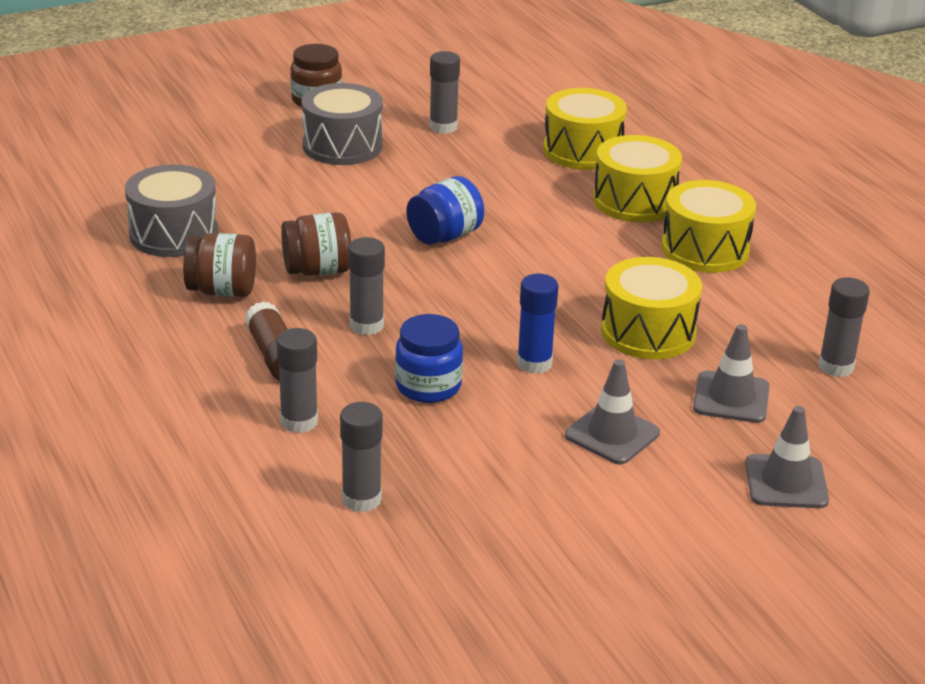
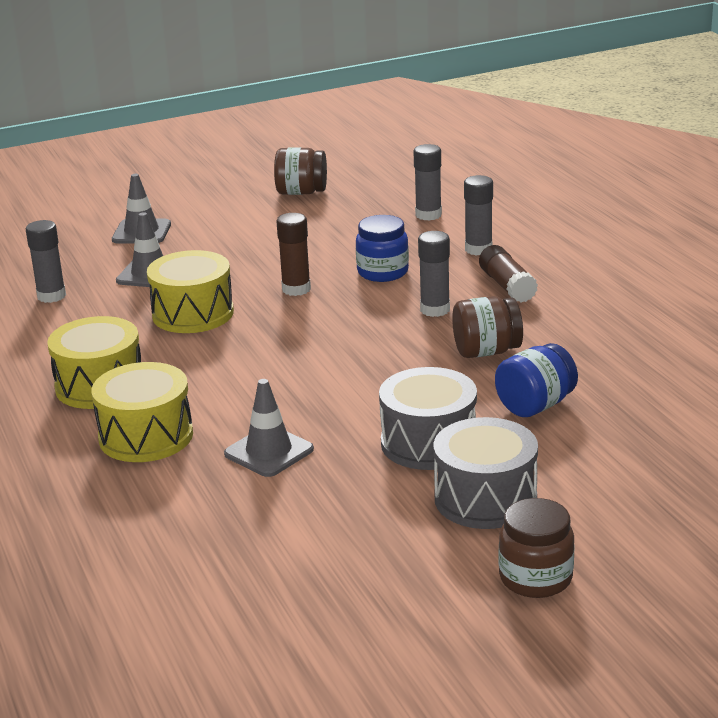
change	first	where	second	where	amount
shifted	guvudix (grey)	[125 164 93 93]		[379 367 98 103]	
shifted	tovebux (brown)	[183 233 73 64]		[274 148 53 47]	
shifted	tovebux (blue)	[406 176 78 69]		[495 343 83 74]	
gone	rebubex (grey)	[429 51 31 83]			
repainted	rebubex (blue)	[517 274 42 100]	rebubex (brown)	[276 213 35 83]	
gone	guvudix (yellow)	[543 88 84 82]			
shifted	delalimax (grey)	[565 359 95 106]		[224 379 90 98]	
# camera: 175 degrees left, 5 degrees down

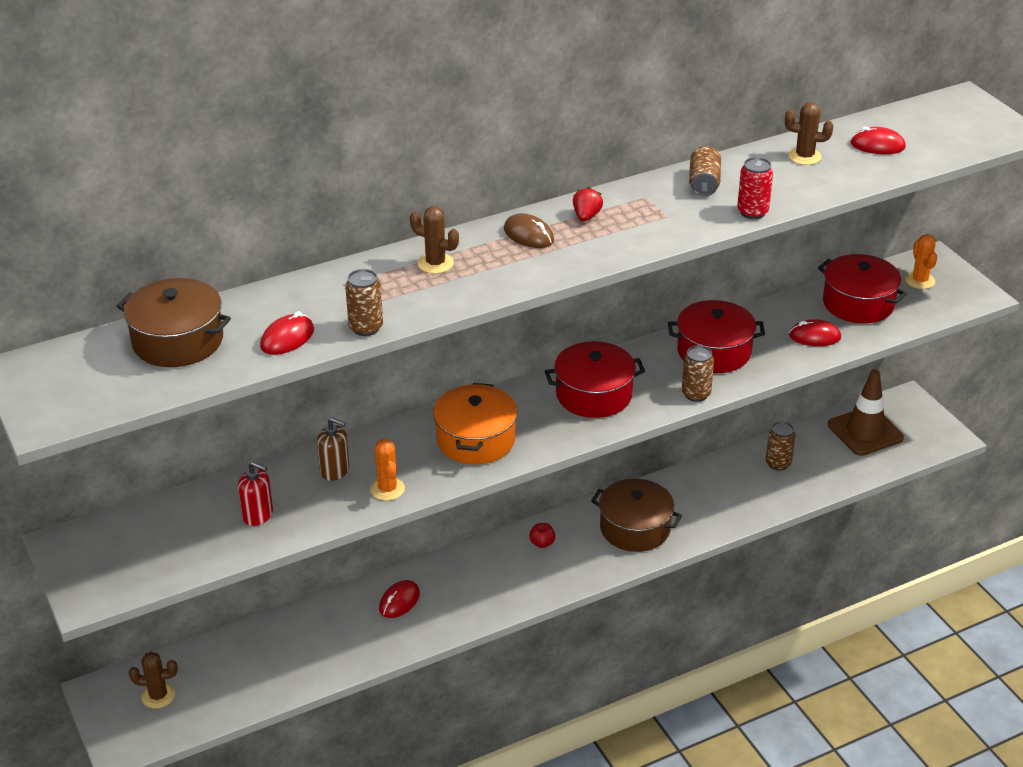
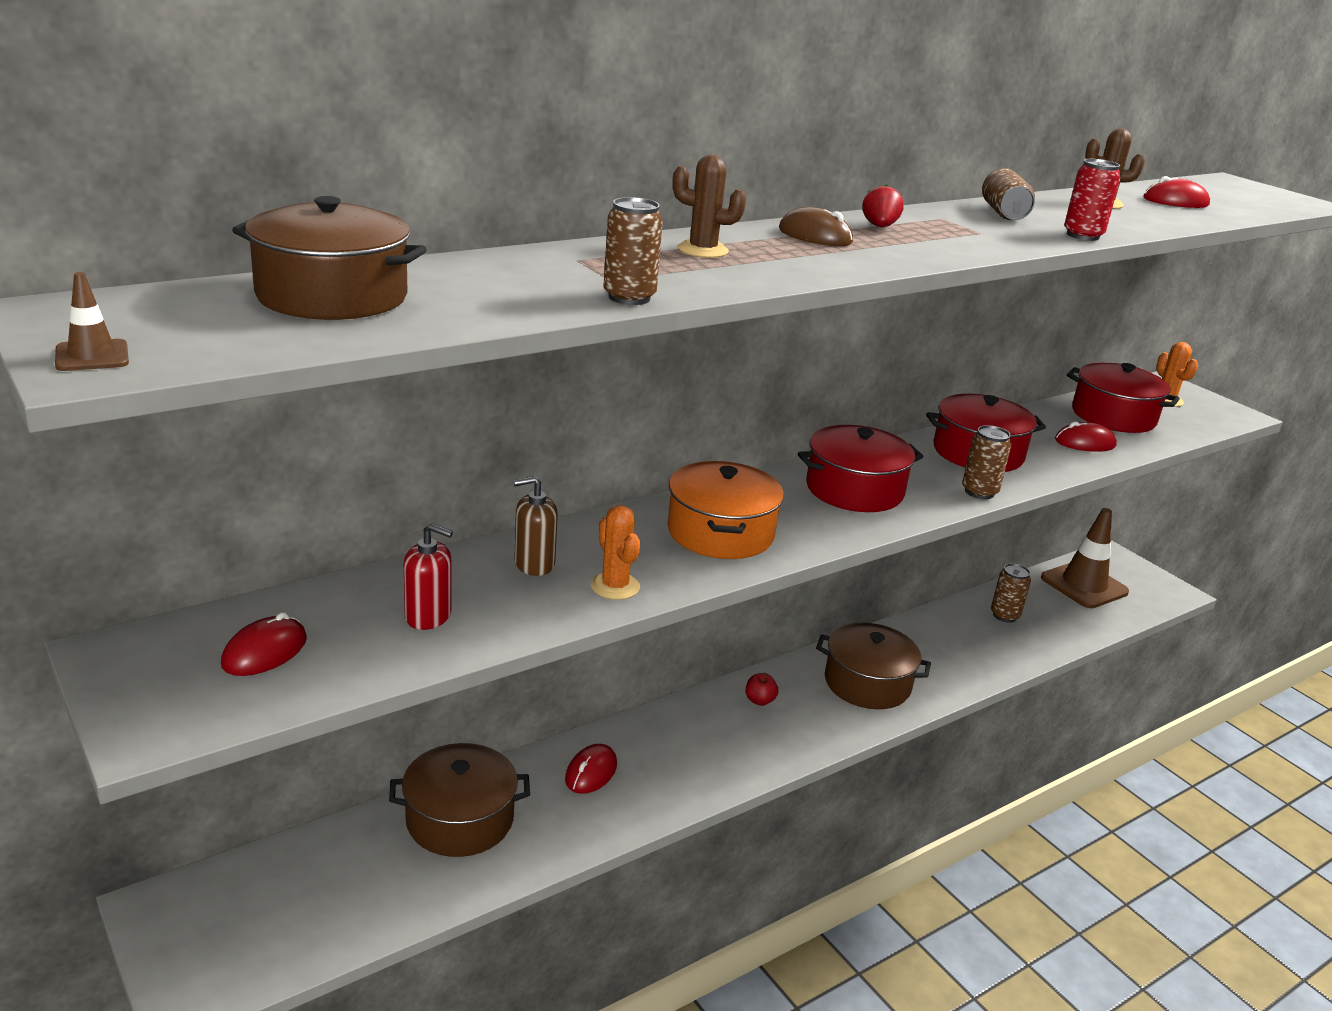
change	first	where	second	where	amount
gone	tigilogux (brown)	[129 652 49 57]			
shifted	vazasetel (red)	[260 311 54 44]		[221 612 86 64]	
rotated	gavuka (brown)	[317 417 32 64]		[514 476 44 100]	150 degrees clockwise
new			delalimax (brown)	[55 272 74 99]	
new			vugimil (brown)	[389 743 141 114]	
# camera: 10 degrees left, 10 degrees down

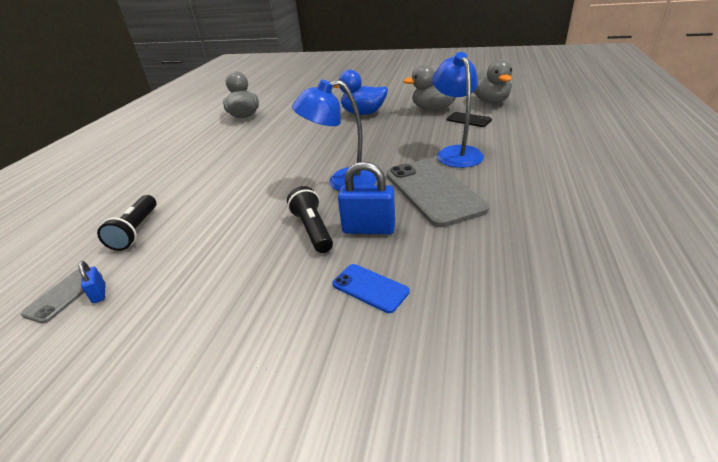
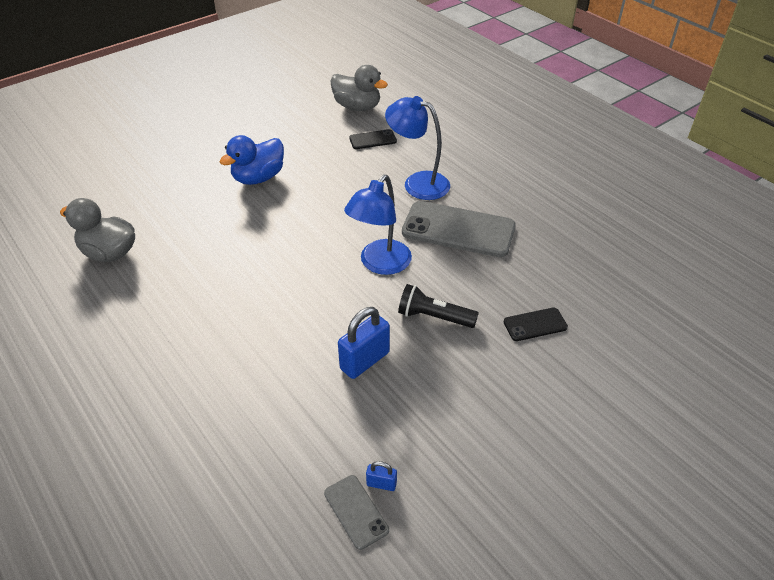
change	first	where	second	where	amount
gone	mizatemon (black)	[97 195 60 56]			
repainted	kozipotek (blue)	[332 264 78 49]	kozipotek (black)	[504 308 64 33]	
shifted	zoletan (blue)	[338 161 57 73]		[338 307 52 72]	
gone	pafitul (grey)	[403 65 53 45]			
# camera: 55 degrees left, 10 degrees up

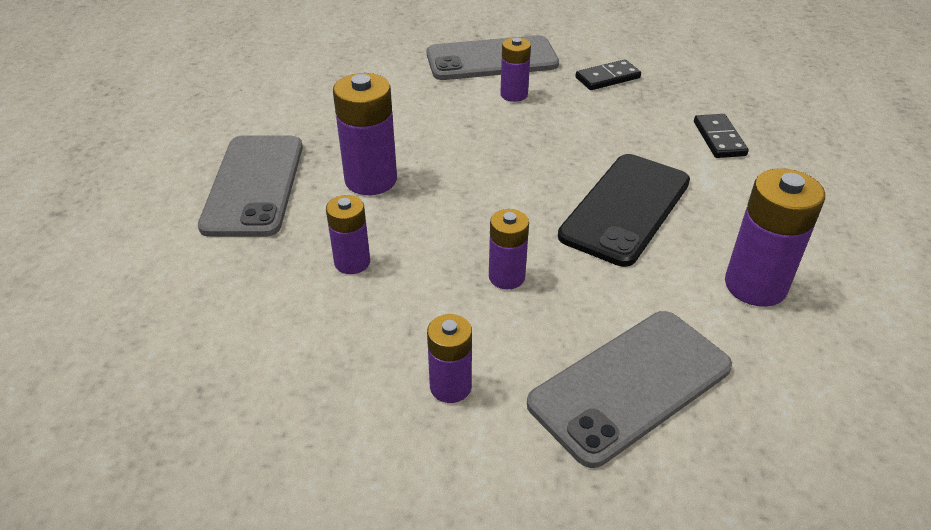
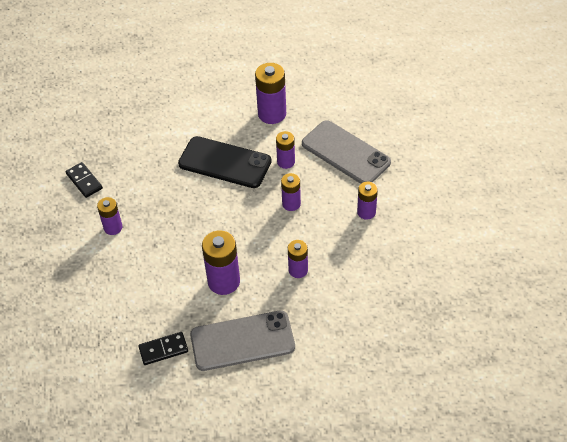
change	first	where	second	where	amount
gone	kozipotek (grey)	[427 35 132 45]			
shifted	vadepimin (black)	[694 114 55 44]		[138 332 50 33]	
new			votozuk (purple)	[276 131 19 38]	
# camera: 100 degrees left, 10 degrees up

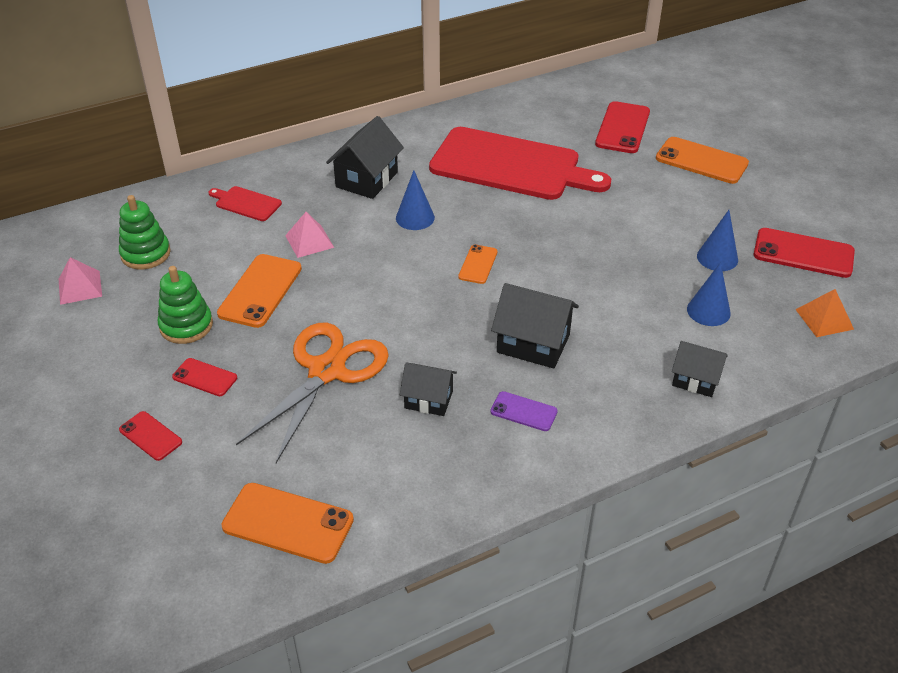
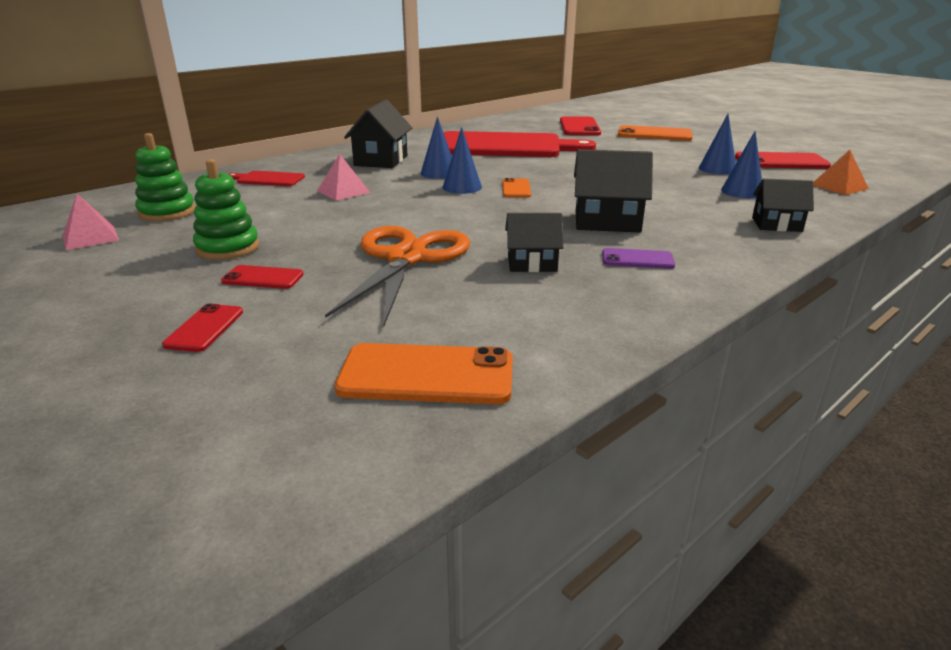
change	first	where	second	where	amount
rotated	kozipotek (red)	[119 411 63 50]		[162 304 81 48]	75 degrees clockwise
gone	kozipotek (orange)	[217 254 85 74]			
new			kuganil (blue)	[443 127 39 67]	
# camera: 15 degrees left, 15 degrees down

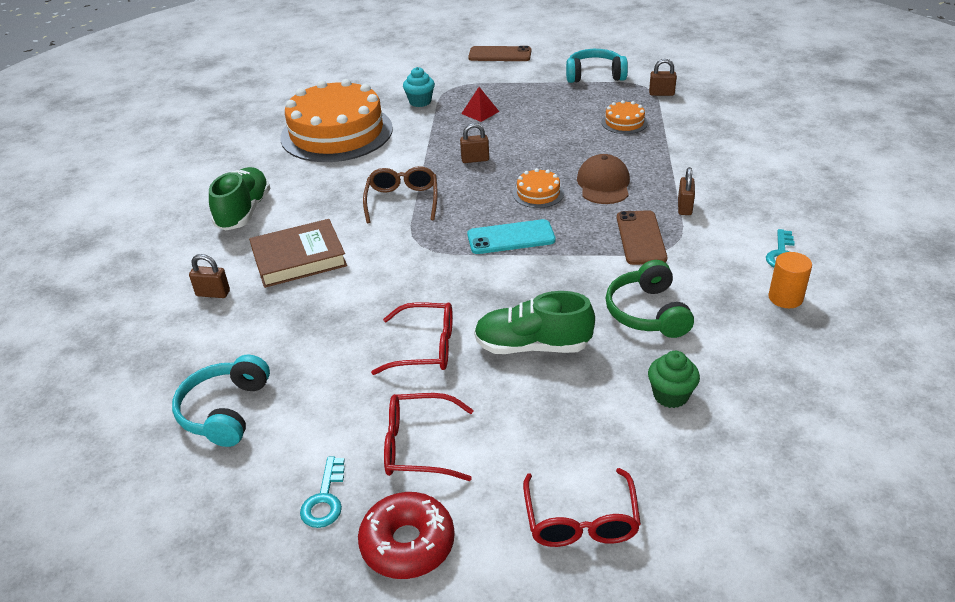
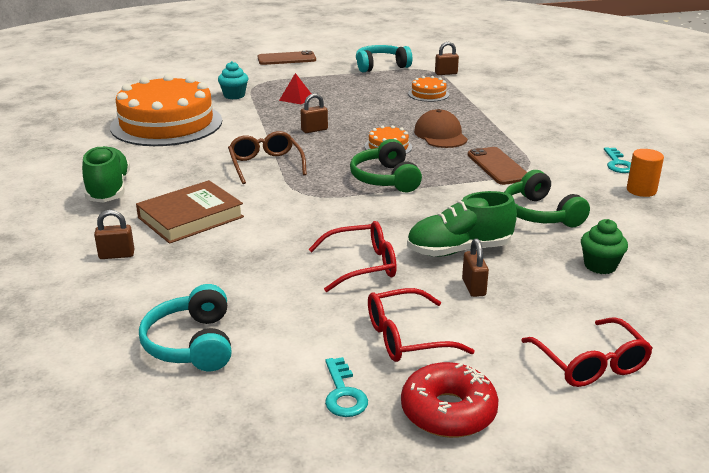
change	first	where	second	where	amount
swapped	kozipotek (turquoise)	[467 219 89 35]	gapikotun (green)	[350 139 72 53]	
shifted	zoletan (brown)	[678 167 17 48]		[462 238 27 59]	
# camera: 20 degrees left, 10 degrees down

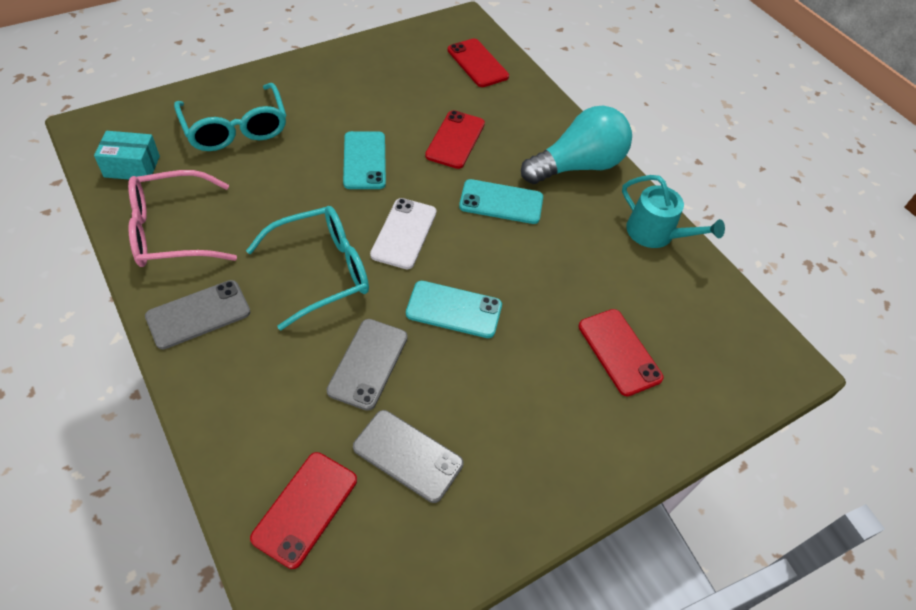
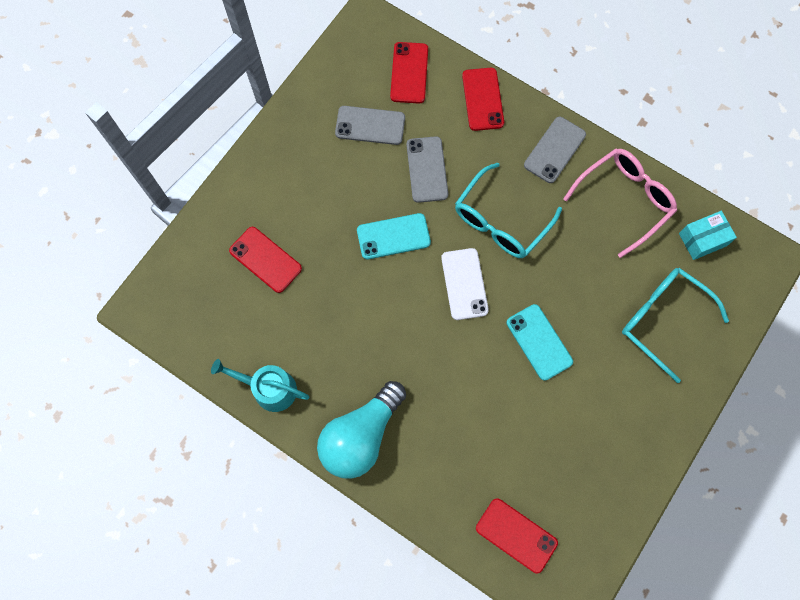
change	first	where	second	where	amount
shifted	kozipotek (red)	[425 110 60 59]		[462 68 42 63]	
gone	kozipotek (turquoise)	[459 179 84 45]			
# camera: 160 degrees right, 20 degrees up

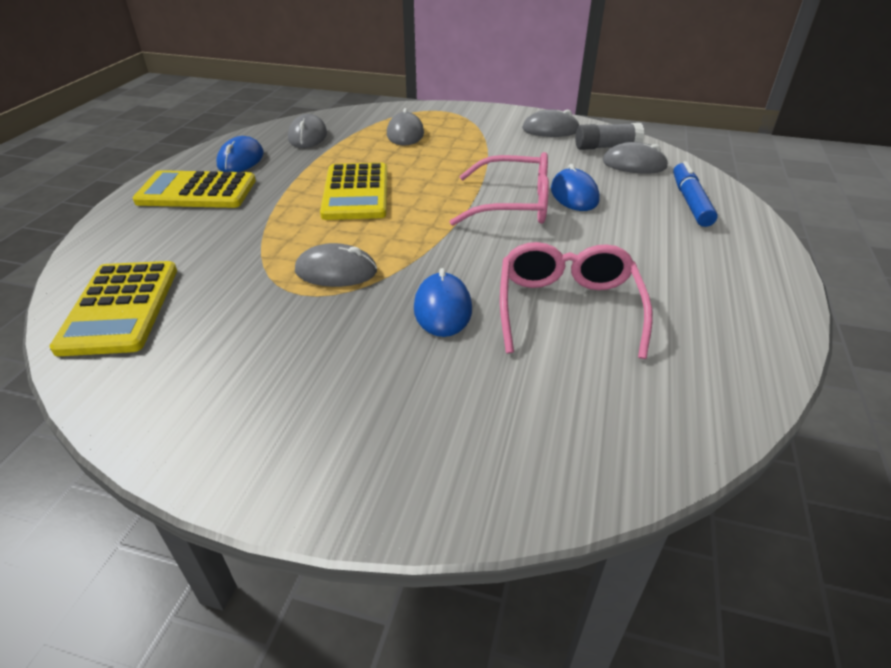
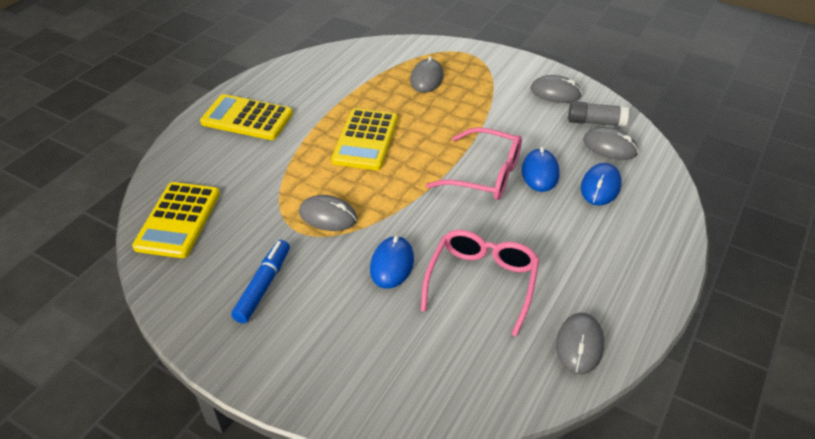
change	first	where	second	where	amount
shifted	vazasetel (blue)	[217 136 47 36]		[581 163 41 42]	
shifted	vazasetel (grey)	[288 114 39 34]		[556 313 48 61]	
shifted	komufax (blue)	[673 161 45 66]		[231 240 59 84]	
# camera: 15 degrees right, 5 degrees up

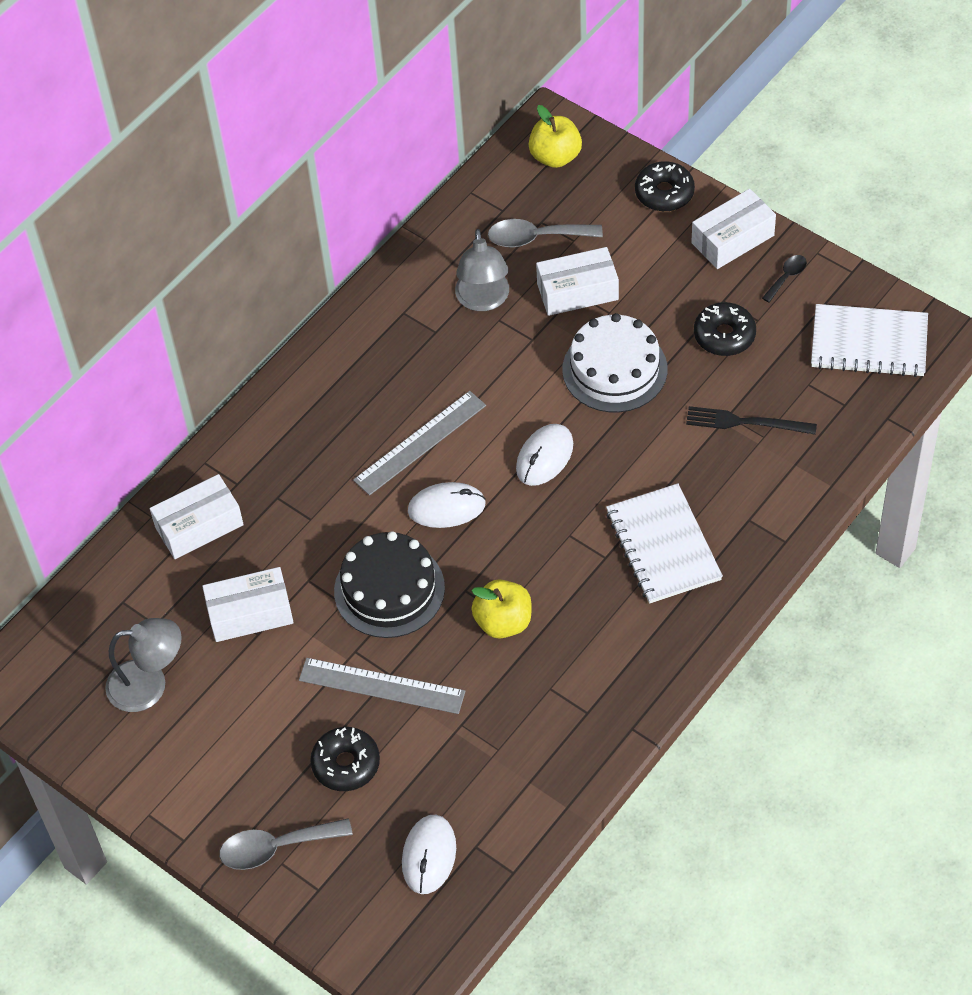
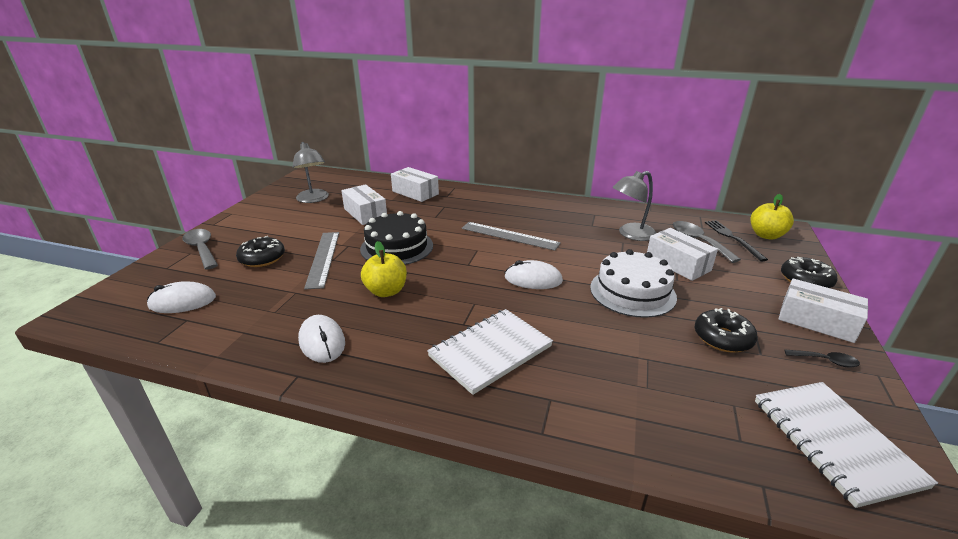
change	first	where	second	where	amount
shifted	vazasetel (white)	[408 482 78 46]		[298 315 47 48]	
shifted	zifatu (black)	[686 406 131 29]		[704 220 64 42]	
# camera: 65 degrees right, 25 degrees down

